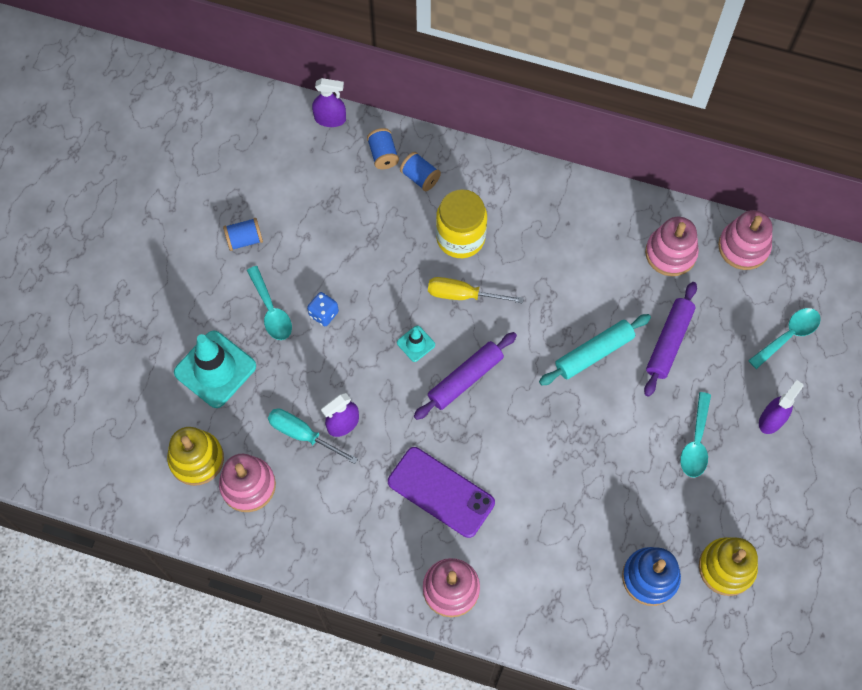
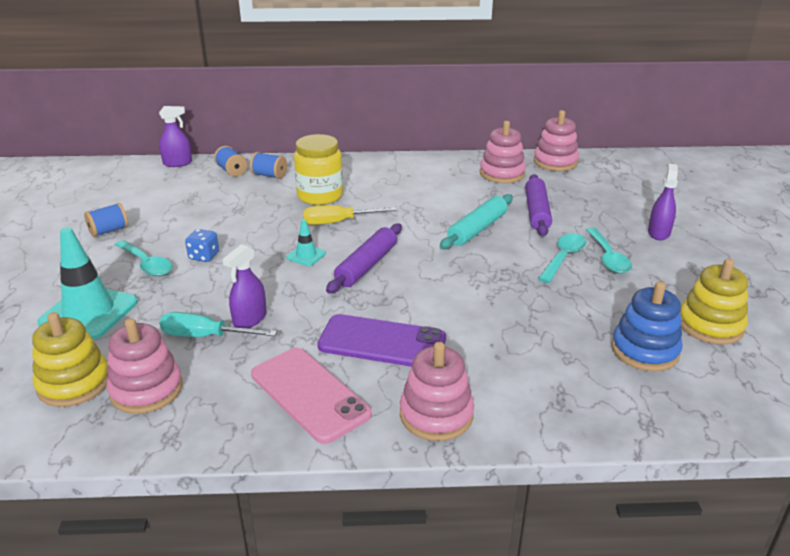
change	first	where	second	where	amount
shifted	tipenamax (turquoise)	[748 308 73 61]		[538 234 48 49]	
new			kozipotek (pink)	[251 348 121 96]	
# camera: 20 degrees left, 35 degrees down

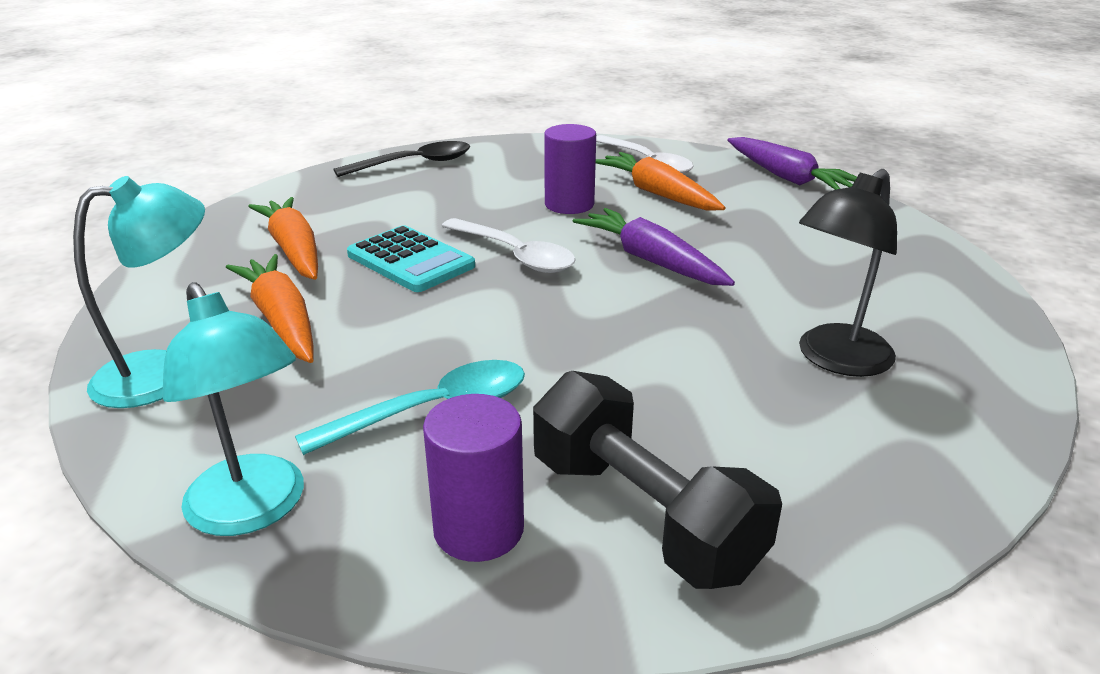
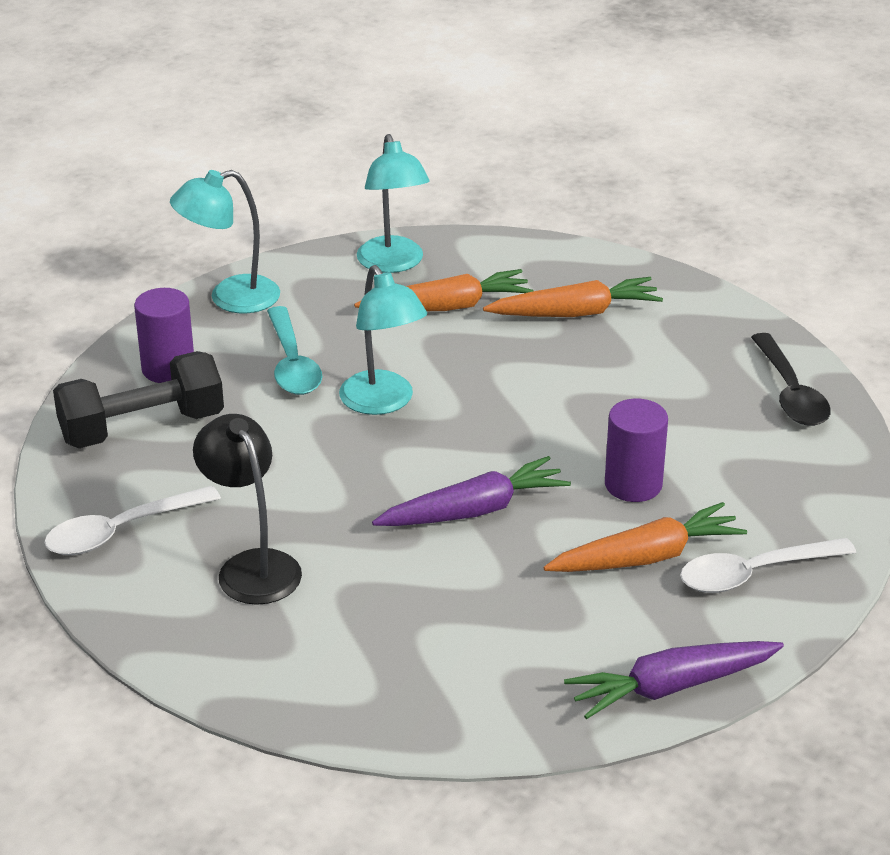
change	first	where	second	where	amount
gone	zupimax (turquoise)	[347 225 128 67]			
shifted	tipenamax (white)	[442 218 134 55]		[44 486 177 69]	
new			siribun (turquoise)	[339 265 88 150]	
# camera: 105 degrees right, 5 degrees up

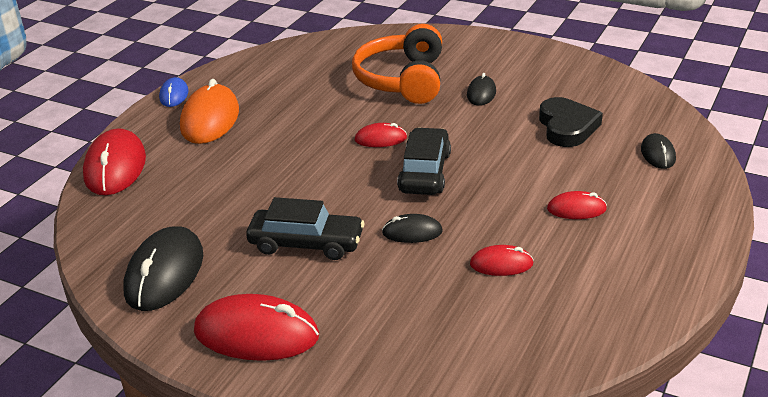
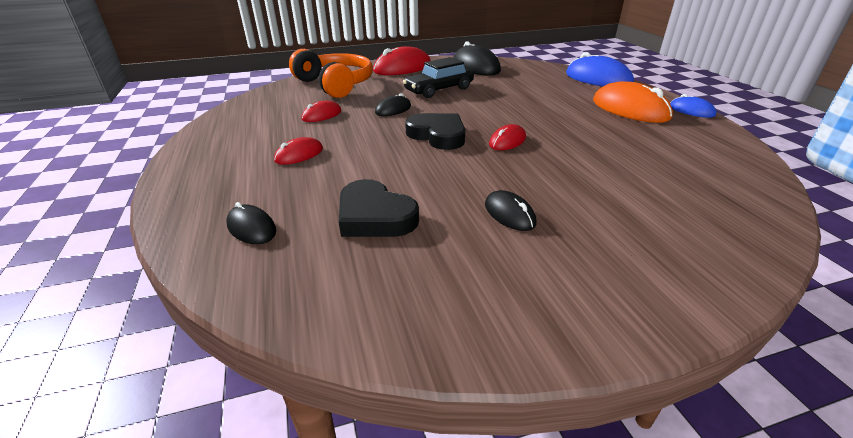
change	first	where	second	where	amount
repainted	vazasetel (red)	[83 128 63 67]	vazasetel (blue)	[566 52 68 34]	
shifted	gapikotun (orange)	[352 24 90 80]		[289 49 84 49]	
swapped	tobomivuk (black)	[397 127 54 68]	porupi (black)	[405 113 60 37]	
# camera: 135 degrees right, 0 degrees up

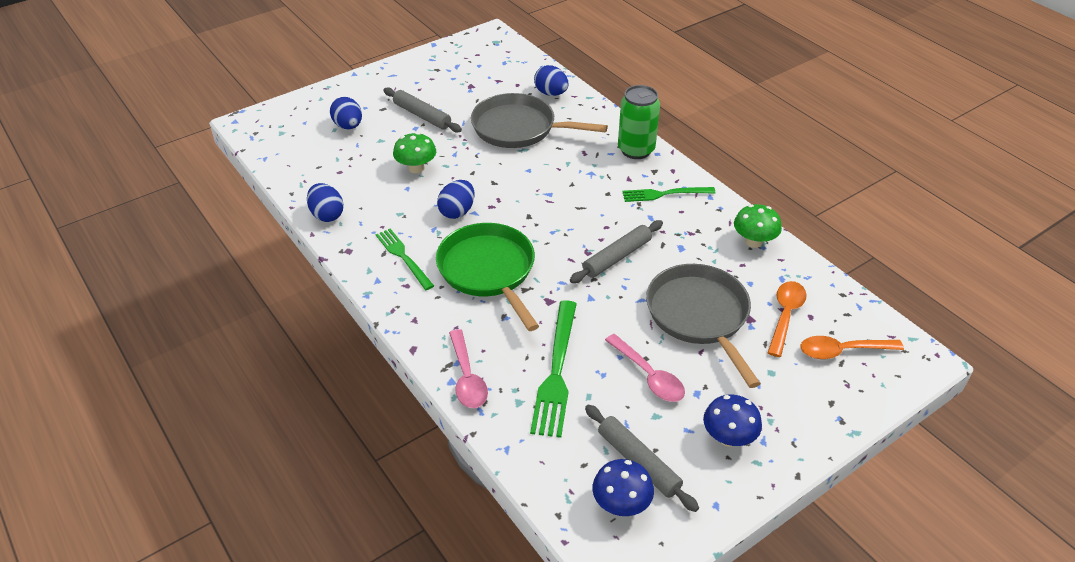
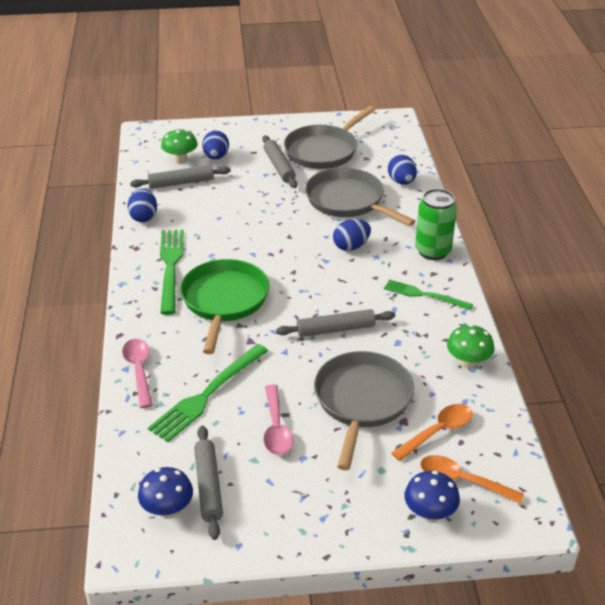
change	first	where	second	where	amount
scaled	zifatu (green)	[376 229 58 61]		[160 230 24 85]	x1.55
shifted	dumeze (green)	[393 132 43 41]		[161 129 37 34]	
shifted	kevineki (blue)	[437 180 37 39]		[333 219 38 32]	
rotated	tipenamax (pink)	[449 329 39 79]		[122 339 30 69]	150 degrees clockwise
shifted	dumeze (blue)	[703 395 59 52]		[405 471 55 50]	
new			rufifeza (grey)	[130 165 101 24]	
new			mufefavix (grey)	[284 106 91 63]	
# camera: 30 degrees right, 5 degrees down

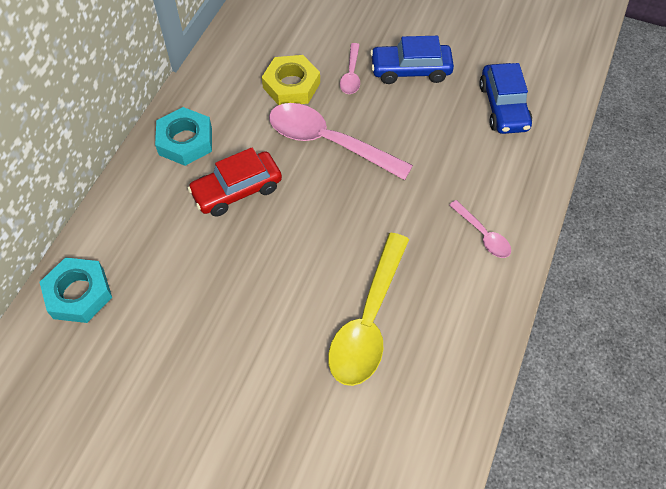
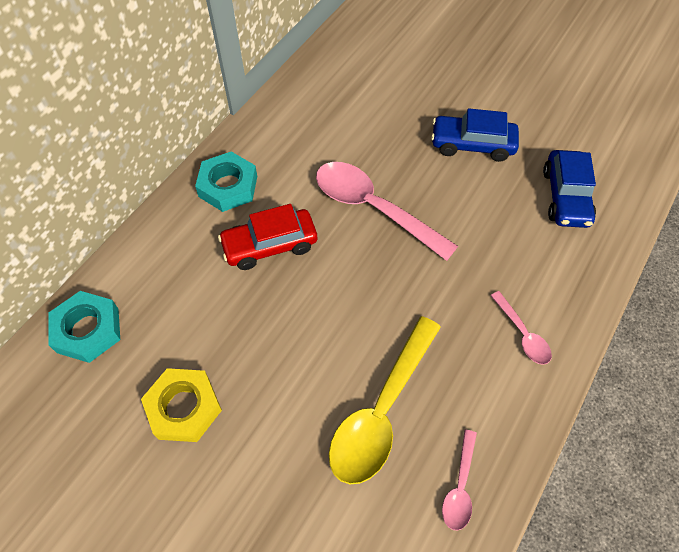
change	first	where	second	where	amount
shifted	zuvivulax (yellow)	[262 55 58 50]		[141 368 81 74]	
shifted	tipenamax (pink)	[340 43 20 51]		[442 430 35 100]	
# camera: 10 degrees right, 0 degrees up

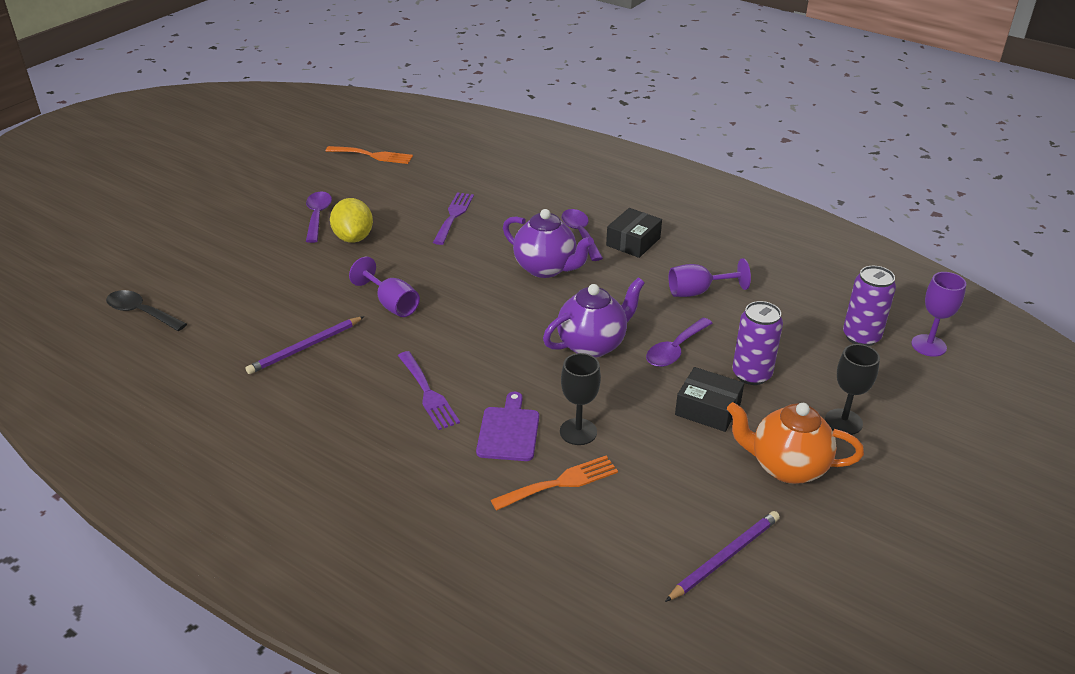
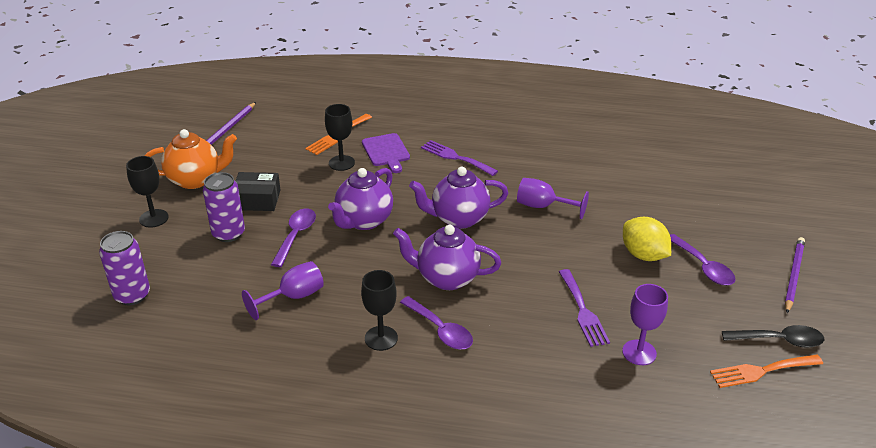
change	first	where	second	where	amount
shifted	tipenamax (black)	[106 290 81 41]		[722 325 102 23]	
shifted	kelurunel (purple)	[246 316 118 58]		[785 237 20 76]	
swapped	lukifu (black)	[606 208 56 50]	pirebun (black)	[361 270 37 81]	
shifted	pirebun (purple)	[911 272 55 85]		[622 284 46 81]	
new			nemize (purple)	[409 167 99 62]	
# camera: 155 degrees right, 0 degrees up

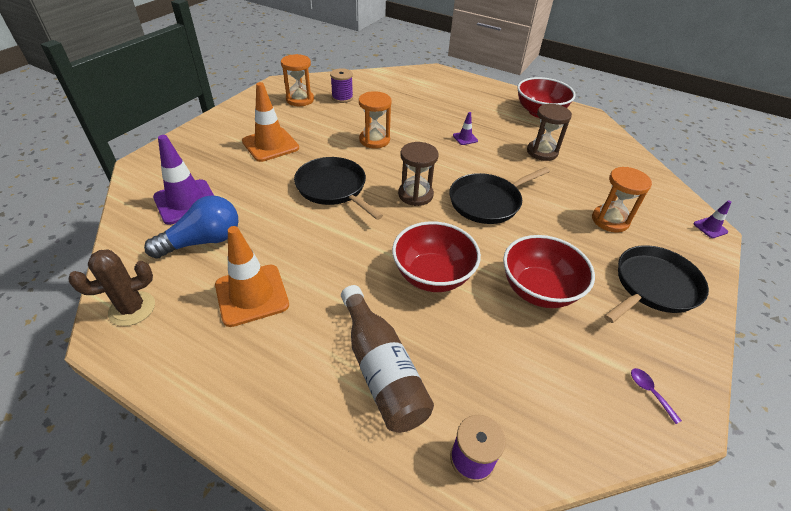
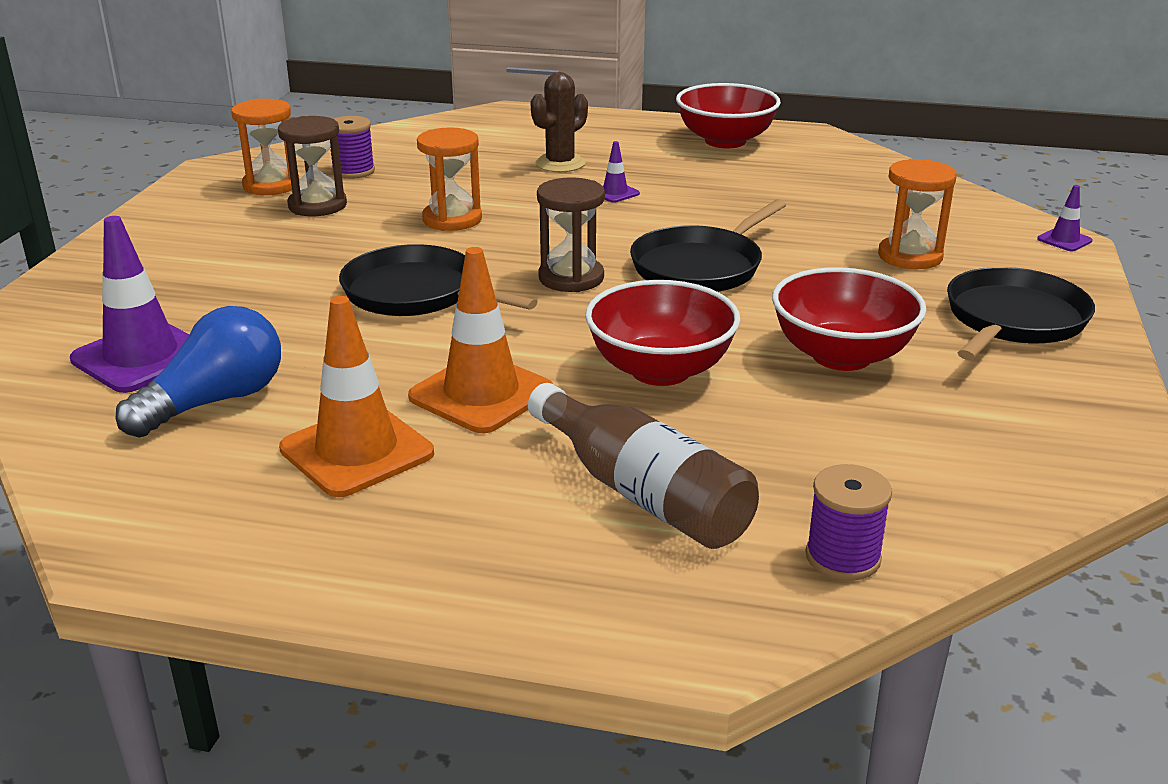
change	first	where	second	where	amount
shifted	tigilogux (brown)	[69 250 86 76]		[531 72 57 100]	
shifted	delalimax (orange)	[242 82 57 80]		[408 247 145 186]	
shifted	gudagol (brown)	[527 103 45 58]		[278 116 69 100]	
gone	tipenamax (purple)	[631 368 51 56]			
# camera: 15 degrees left, 15 degrees down

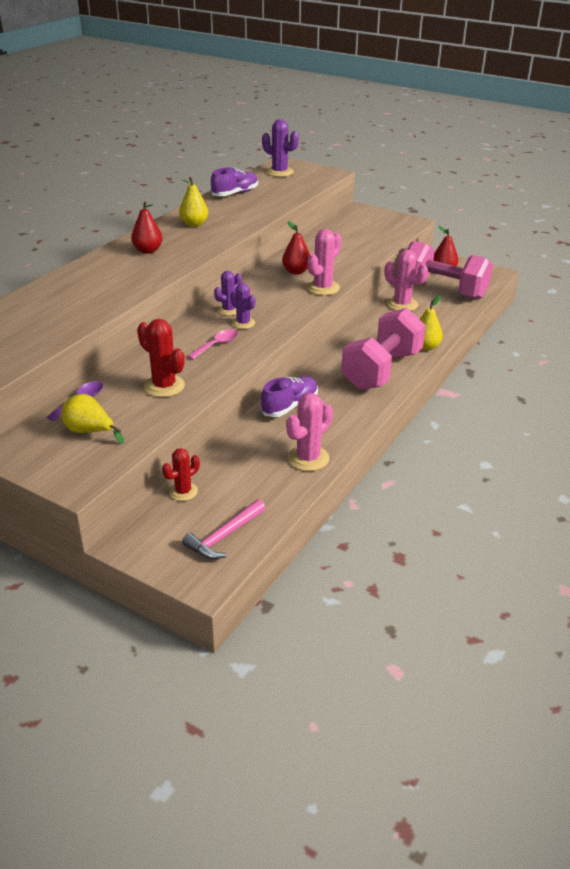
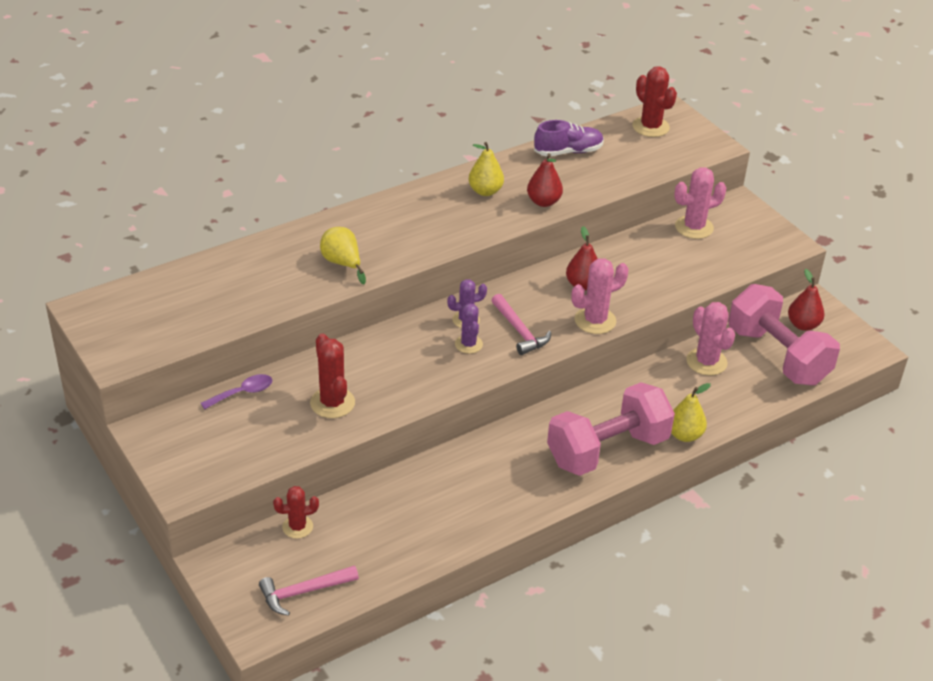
change	first	where	second	where	amount
shifted	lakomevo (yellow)	[61 394 63 50]		[320 227 46 57]	
shifted	lakomevo (red)	[131 201 32 53]		[527 153 36 54]	
gone	tipenamax (pink)	[188 329 50 31]			
gone	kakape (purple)	[260 376 58 41]			
repainted	tigilogux (purple)	[262 119 37 58]	tigilogux (red)	[633 66 44 71]	
shifted	tigilogux (pink)	[286 393 47 78]		[674 167 52 72]	
new			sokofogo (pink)	[491 294 60 61]	
# camera: 25 degrees right, 5 degrees up

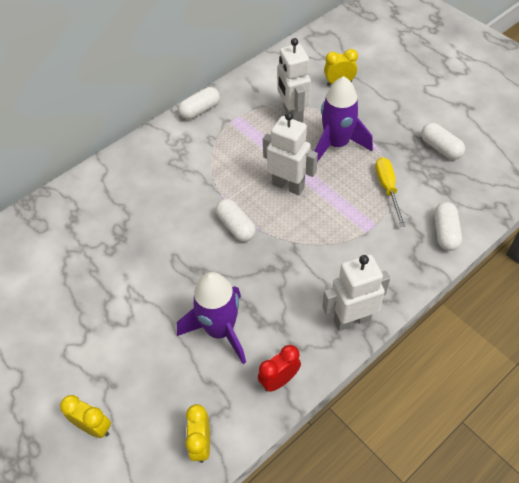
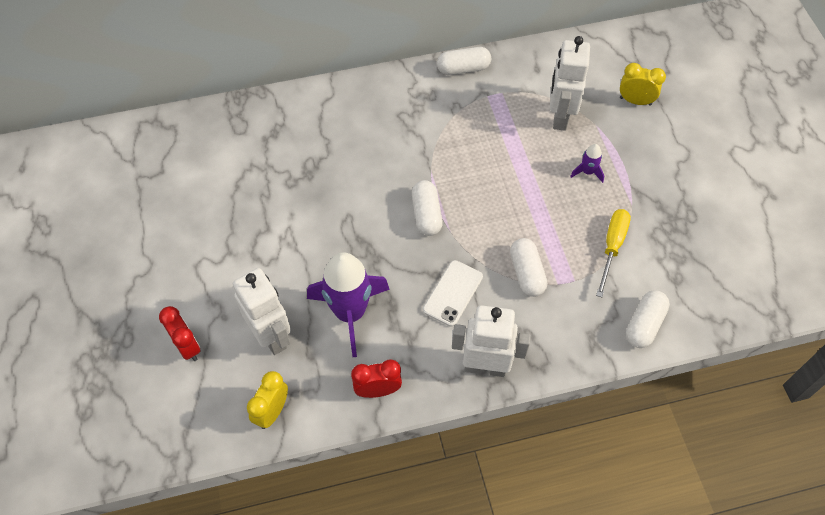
change	first	where	second	where	amount
repainted	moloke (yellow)	[60 395 51 43]	moloke (red)	[159 306 41 55]	
shifted	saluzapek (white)	[263 112 55 83]		[233 268 58 87]	
scaled	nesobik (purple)	[314 76 59 86]		[570 144 34 39]	x0.43
shifted	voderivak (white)	[421 123 44 37]		[510 238 37 59]	
new			kozipotek (white)	[423 260 60 67]	
# camera: 25 degrees right, 5 degrees up

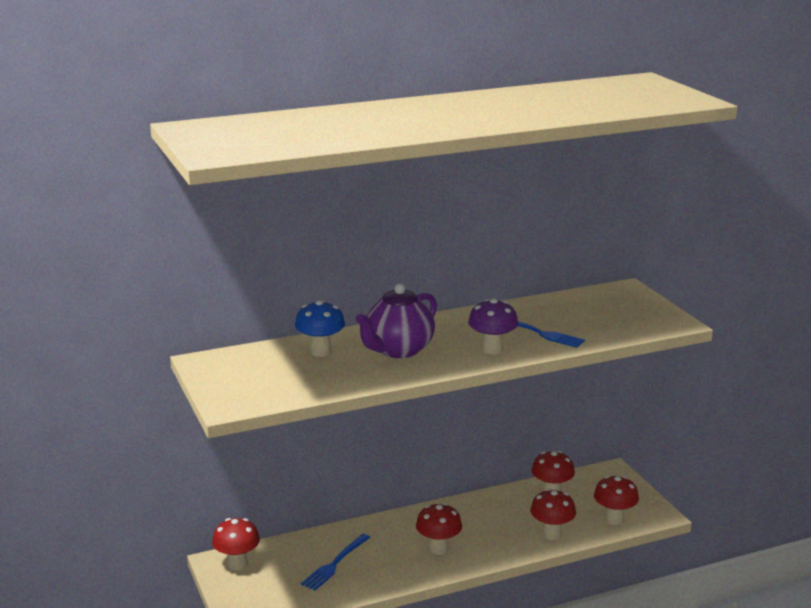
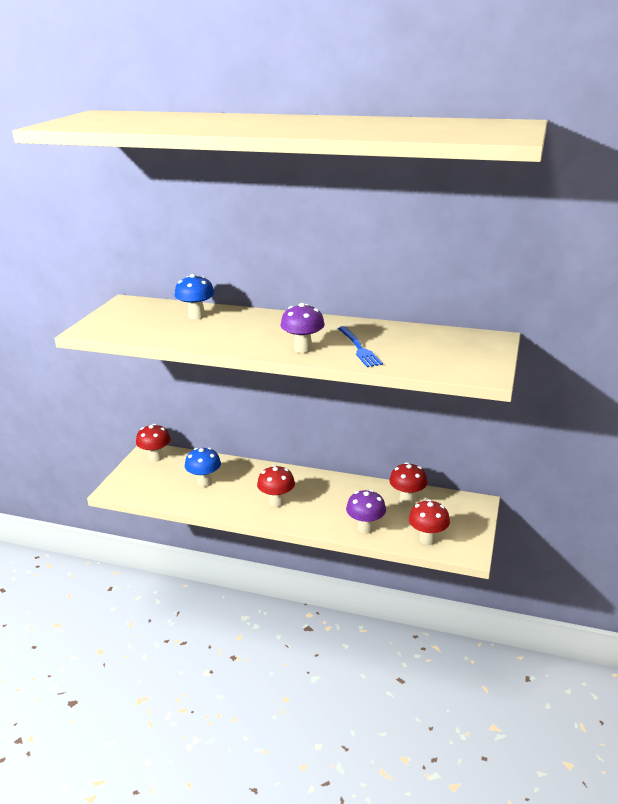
change	first	where	second	where	amount
swapped	zifatu (blue)	[301 534 70 56]	dumeze (blue)	[185 447 36 40]	
gone	nemize (purple)	[355 284 82 74]			
repainted	dumeze (red)	[530 488 46 52]	dumeze (purple)	[346 490 40 44]	
# camera: 40 degrees right, 5 degrees up

